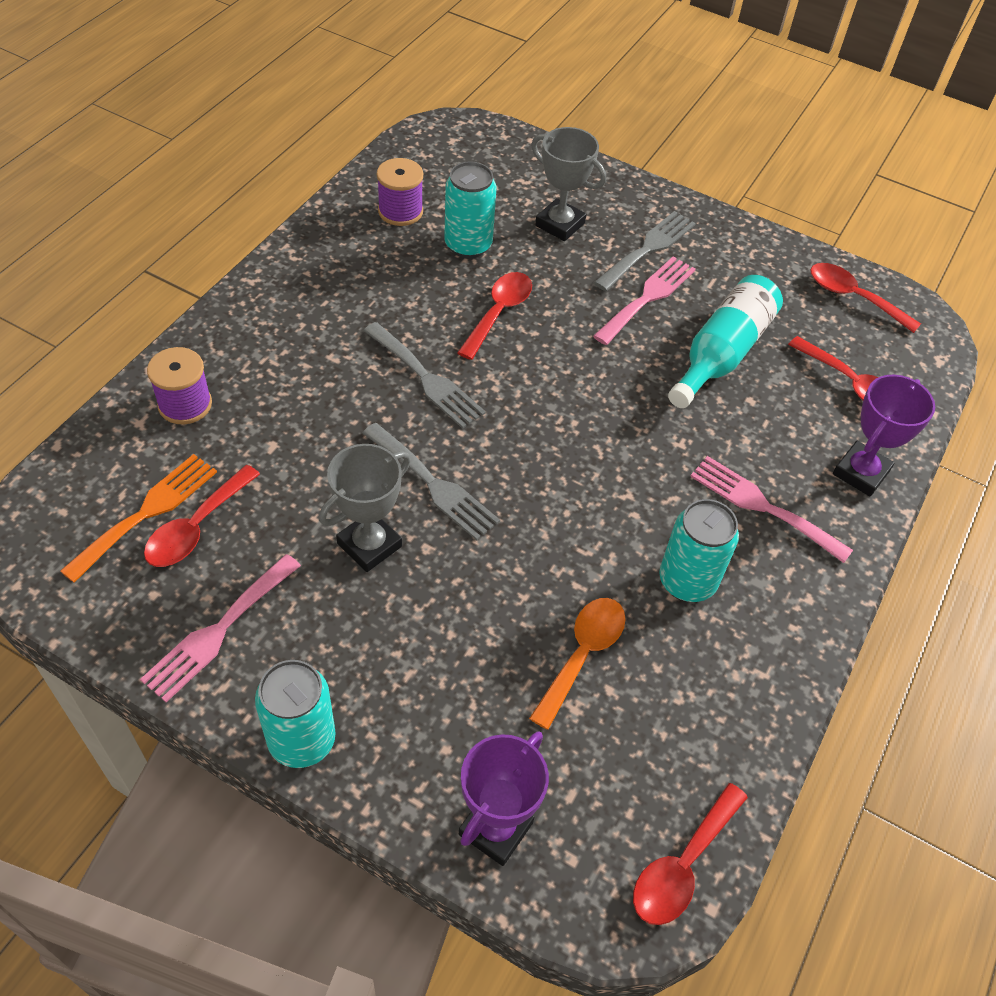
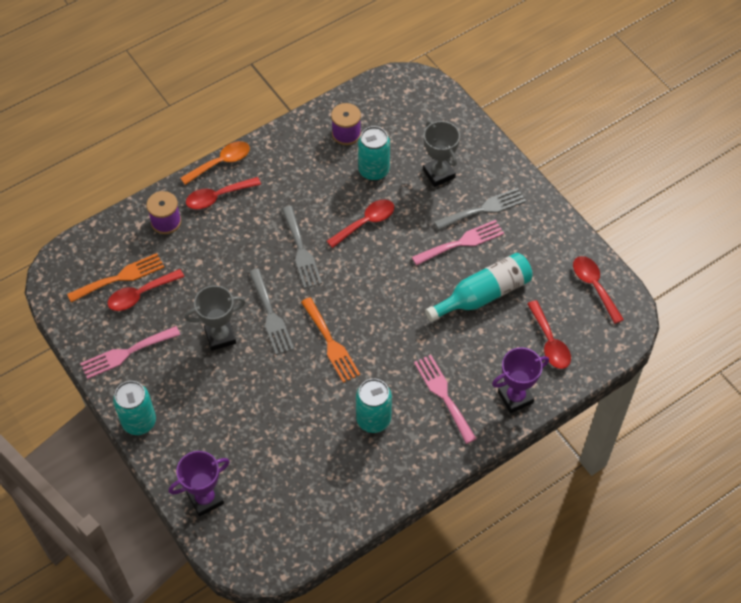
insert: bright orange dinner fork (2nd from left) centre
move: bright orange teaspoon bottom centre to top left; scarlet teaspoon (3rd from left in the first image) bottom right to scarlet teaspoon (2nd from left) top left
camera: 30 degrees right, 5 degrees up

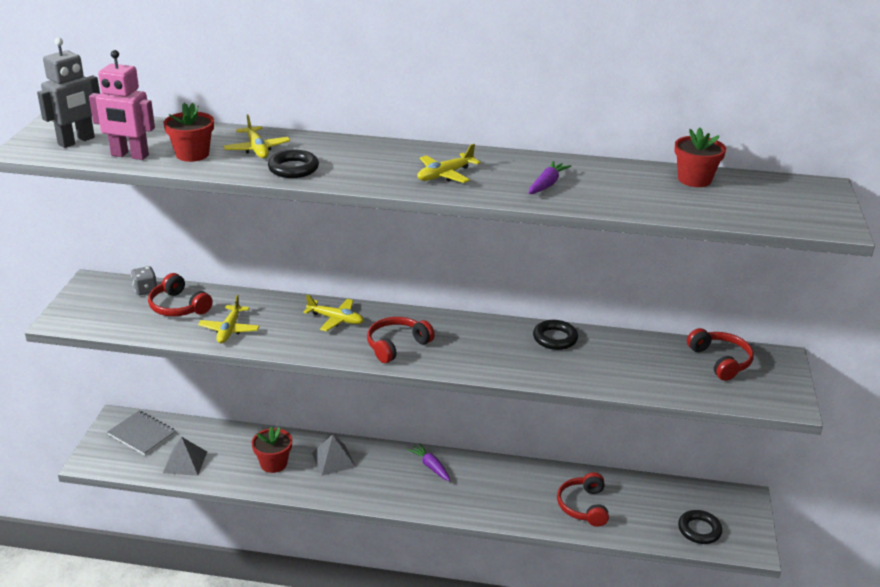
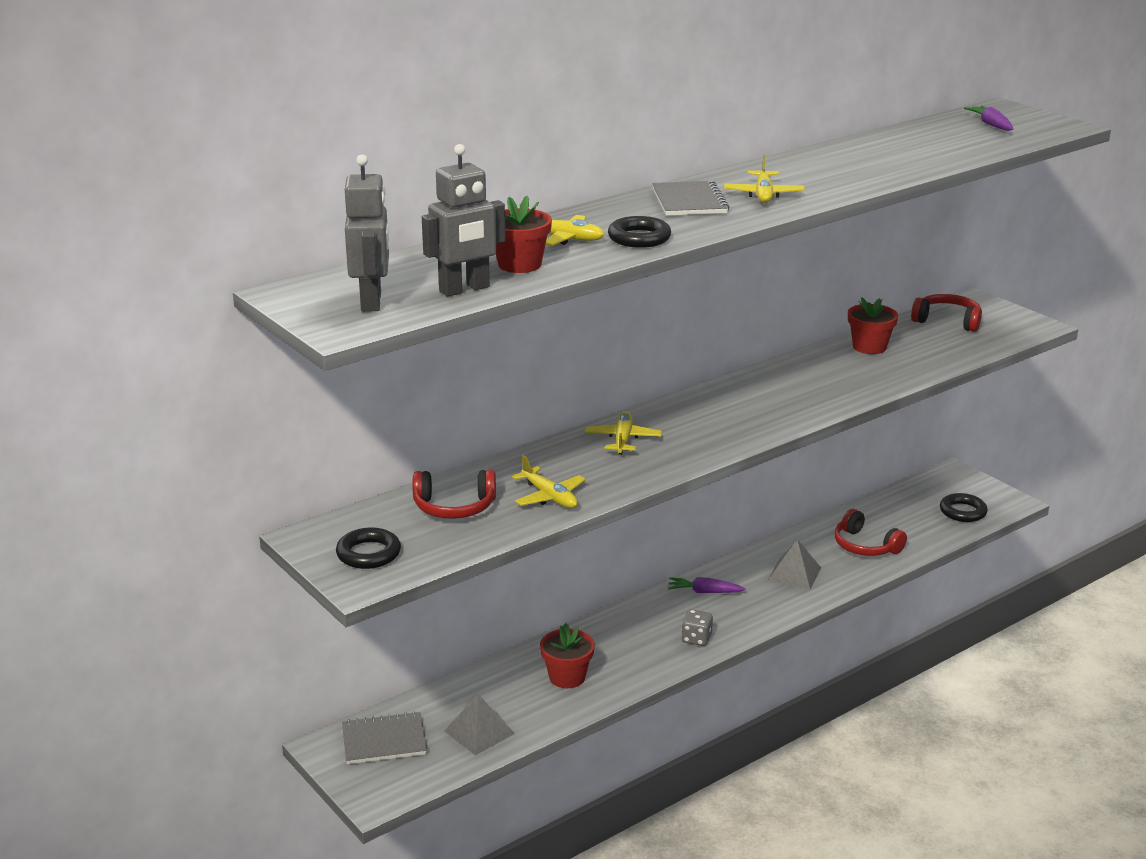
delete: scarlet headset (2nd from left) centre
insert: ash-grey notebook (2nd from left) top centre
move: ash-grey game die middle left to bottom centre; ash-grey pyramid shape (2nd from left) bottom centre to middle right; royal purple carrot (2nd from left) top centre to top right; black ring (2nd from left in the first image) centre to black ring (1st from left) middle left; scarlet plant pot (3rd from left) top right to middle right
recolor: rose-pink robot figure top left to ash-grey robot figure (2nd from left) top centre
rotate: golden plane (3rd from left) centre = centre 60 degrees counterclockwise
camera: 45 degrees left, 5 degrees down

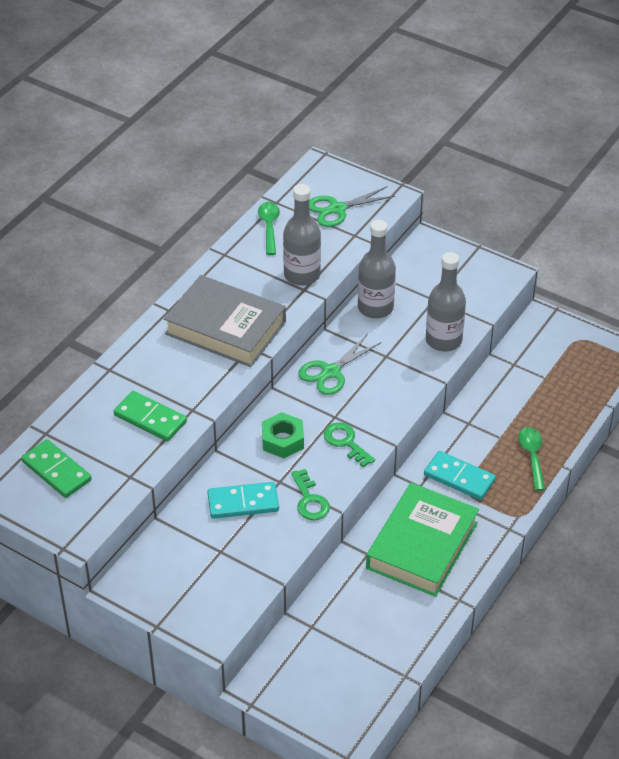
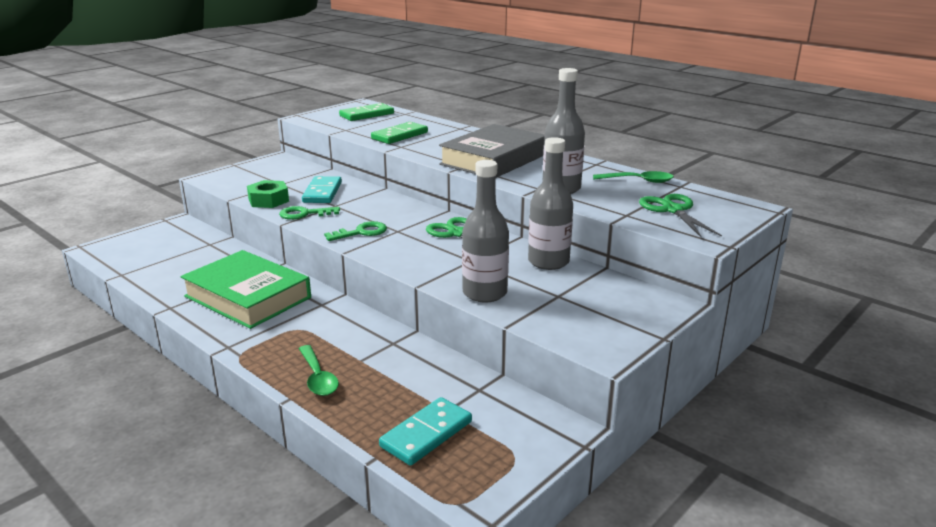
move: leaf-green hex nut centre to middle left; aqua domino piece (2nd from left) middle right to bottom centre
rotate: leaf-green teaspoon (2nd from left in the first image) middle right = bottom centre 60 degrees clockwise
camera: 100 degrees right, 20 degrees down

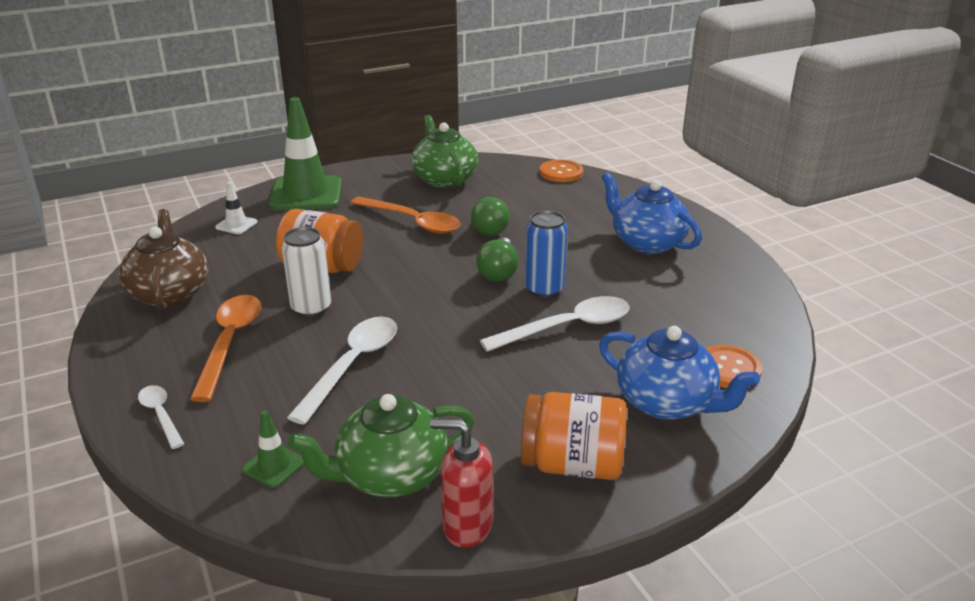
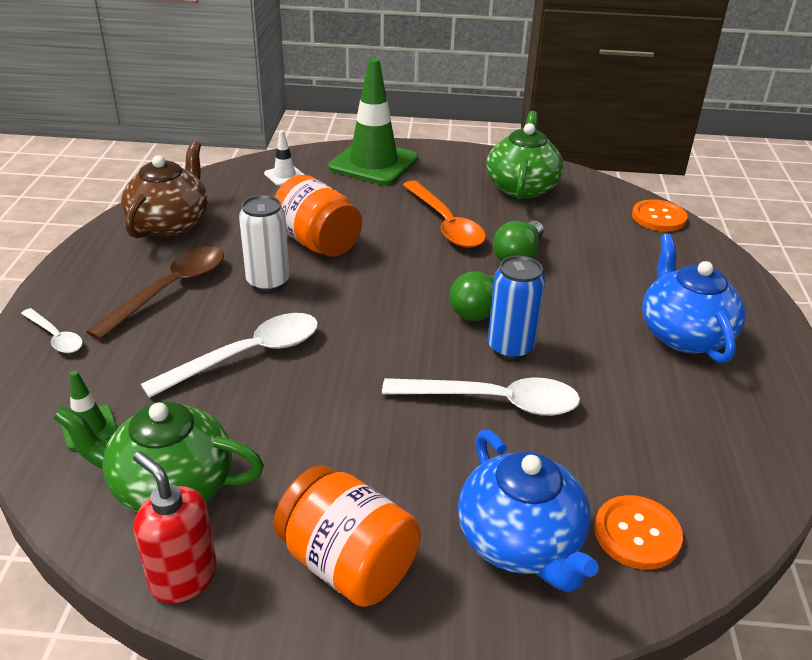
recolor: bright orange teaspoon (1st from left) middle left to russet teaspoon middle left
rotate: pure white teaspoon (1st from left) bottom left = middle left 135 degrees clockwise
camera: 30 degrees right, 5 degrees up

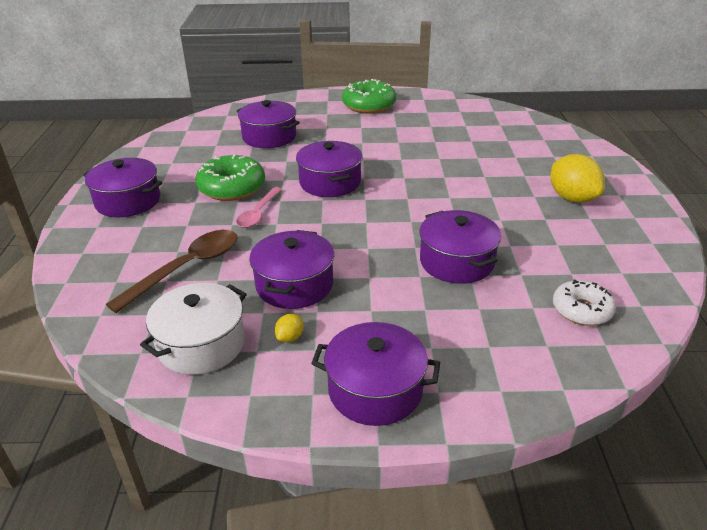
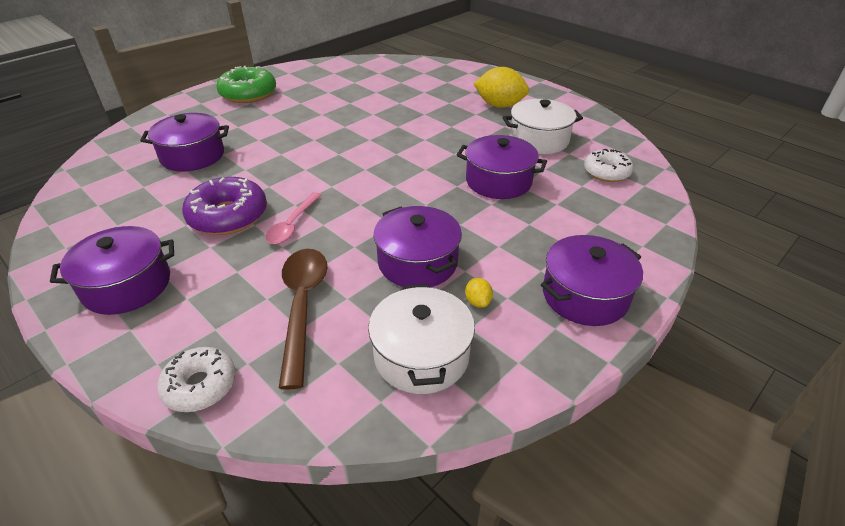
delete: royal purple cooking pot (4th from left) top centre
insert: pure white doughnut (1st from left) bottom left; pure white cooking pot (2nd from left) top centre
recolor: leaf-green doughnut (1st from left) middle left to royal purple doughnut middle left
rotate: rose-pink teaspoon centre = centre 45 degrees clockwise
camera: 45 degrees left, 5 degrees up

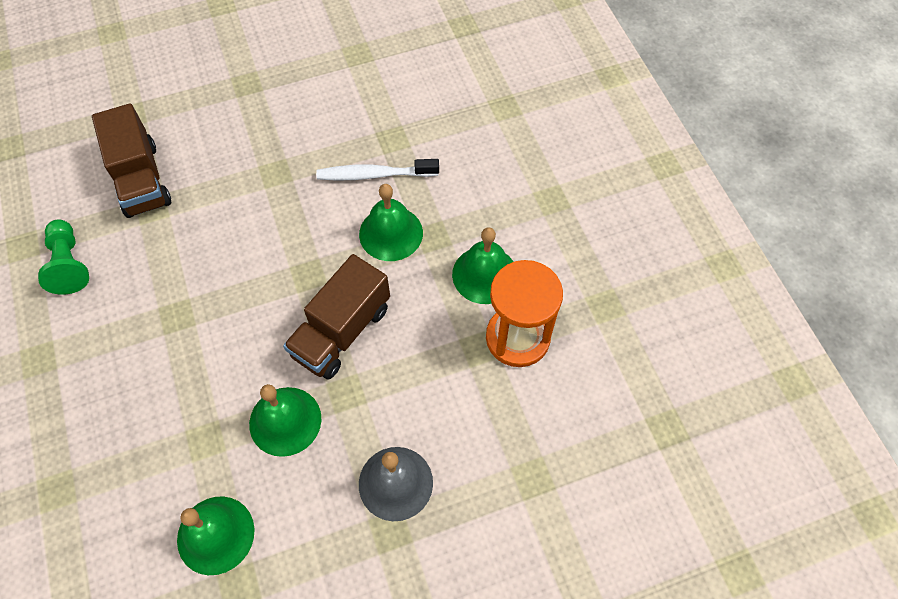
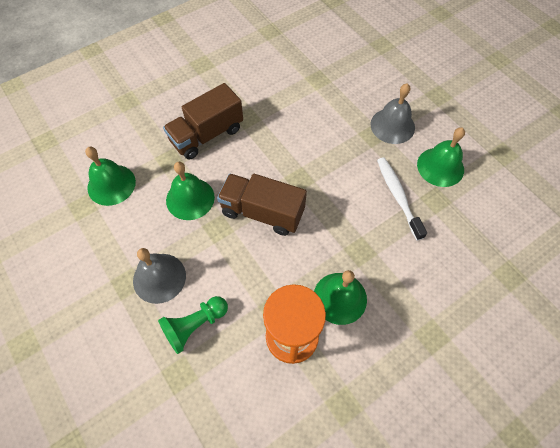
insert: ash-grey bell (2nd from left) top right
move: leaf-green game pawn middle left to bottom centre; russet toy truck (1st from left) top left to top centre; leaf-green bell (3rd from left in the first image) centre to leaf-green bell (4th from left) middle right
camera: 75 degrees right, 0 degrees up

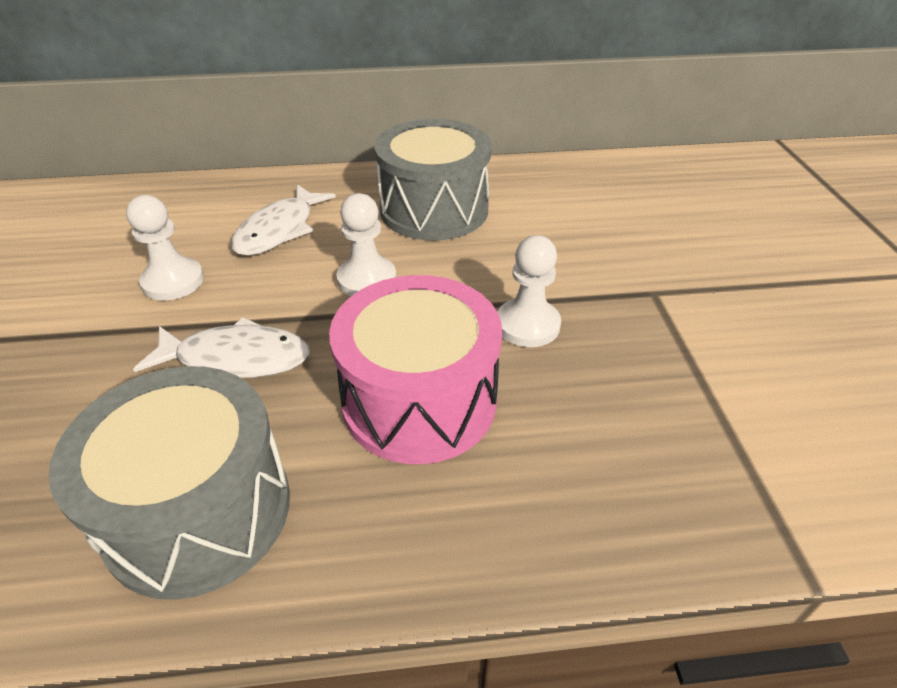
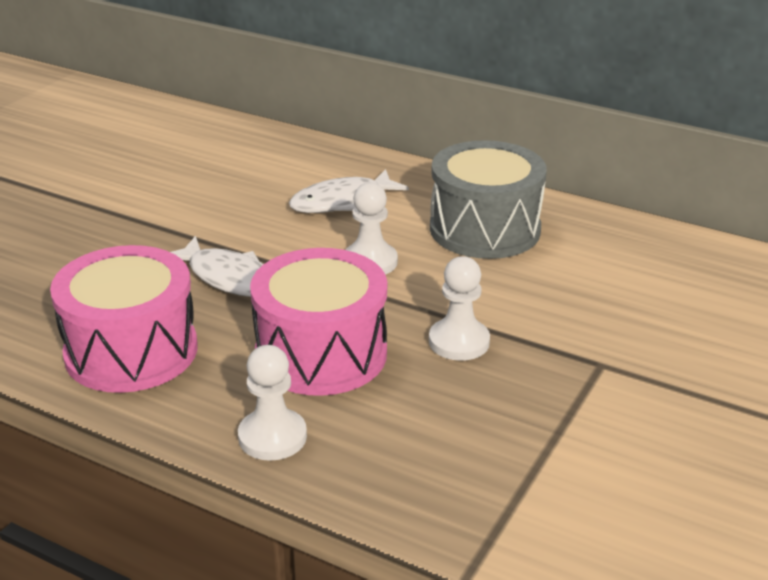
move: pure white game pawn (1st from left) middle left to bottom centre
recolor: ash-grey drum (1st from left) bottom left to rose-pink drum (1st from left) middle left
camera: 35 degrees right, 10 degrees down

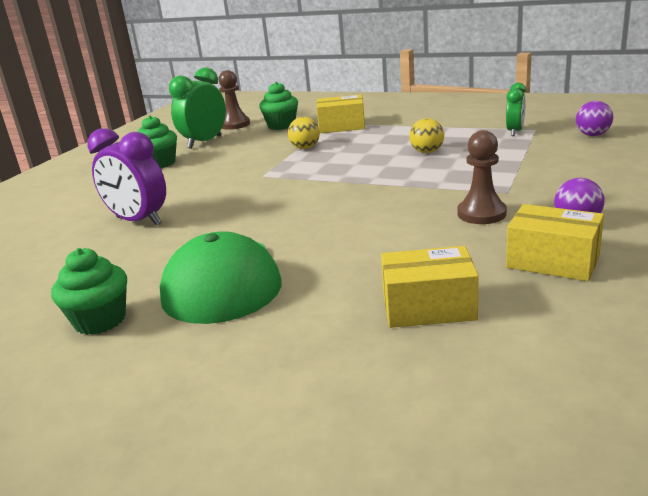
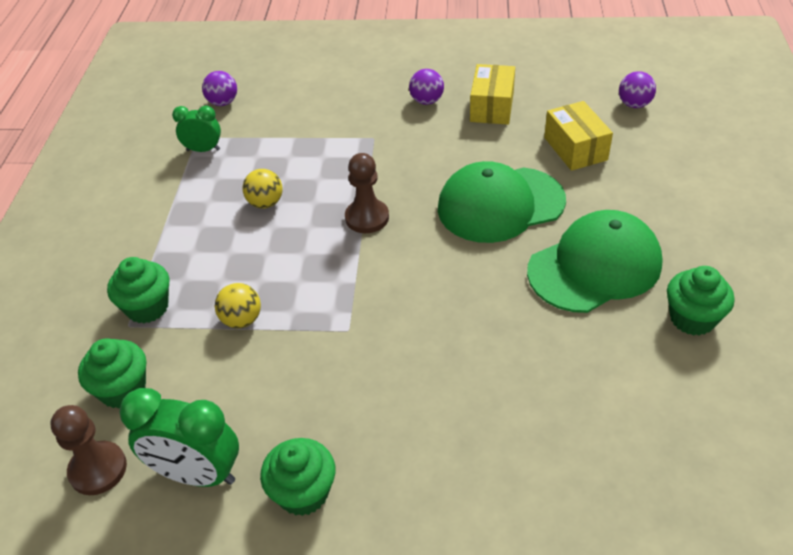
delete: royal purple bedside clock middle left
insert: leaf-green peaked cap (1st from left) centre; royal purple ball (3rd from left) top right
move: russet game pawn (2nd from left) middle right to centre
replace: golden parcel (1st from left) top centre to leaf-green fairy cake (2nd from left) middle left
camera: 110 degrees left, 20 degrees up

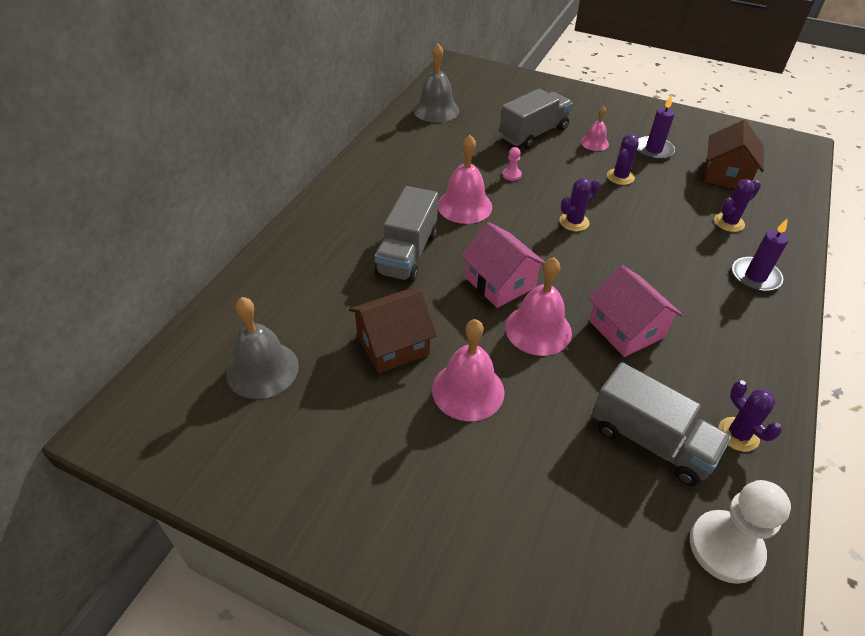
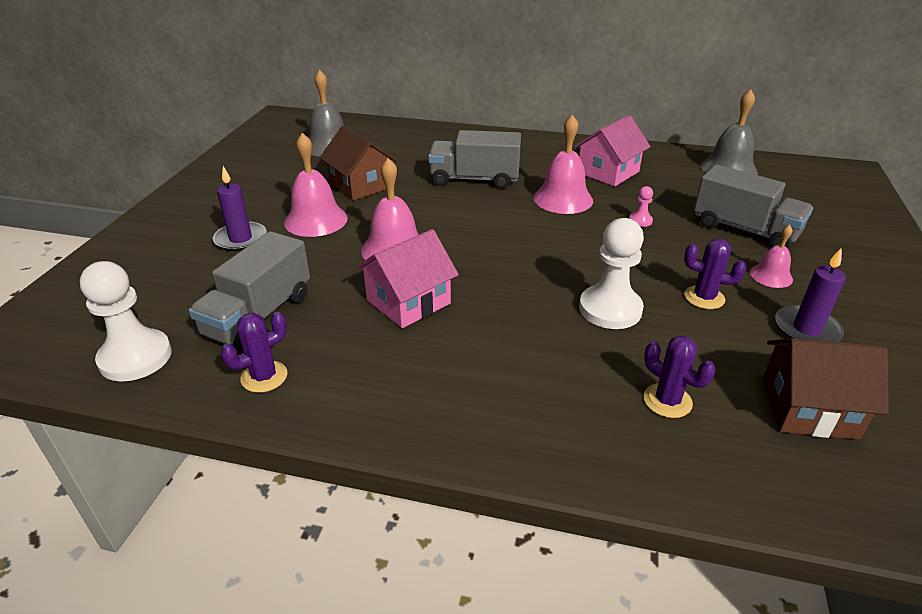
delete: royal purple saguaro cactus (1st from left) top right
insert: pure white game pawn (2nd from left) centre
move: rose-pink cottage (1st from left in the first image) centre to rose-pink cottage (2nd from left) top centre; royal purple wax candle (2nd from left in the first image) middle right to royal purple wax candle (1st from left) middle left
camera: 80 degrees right, 10 degrees down

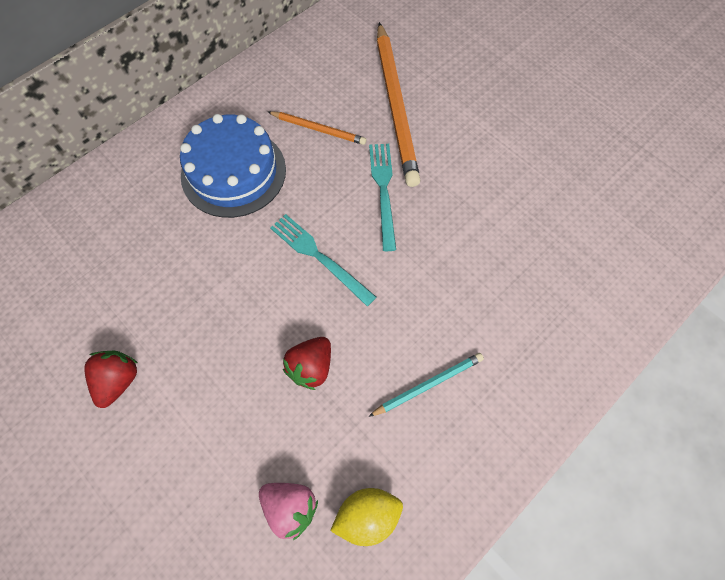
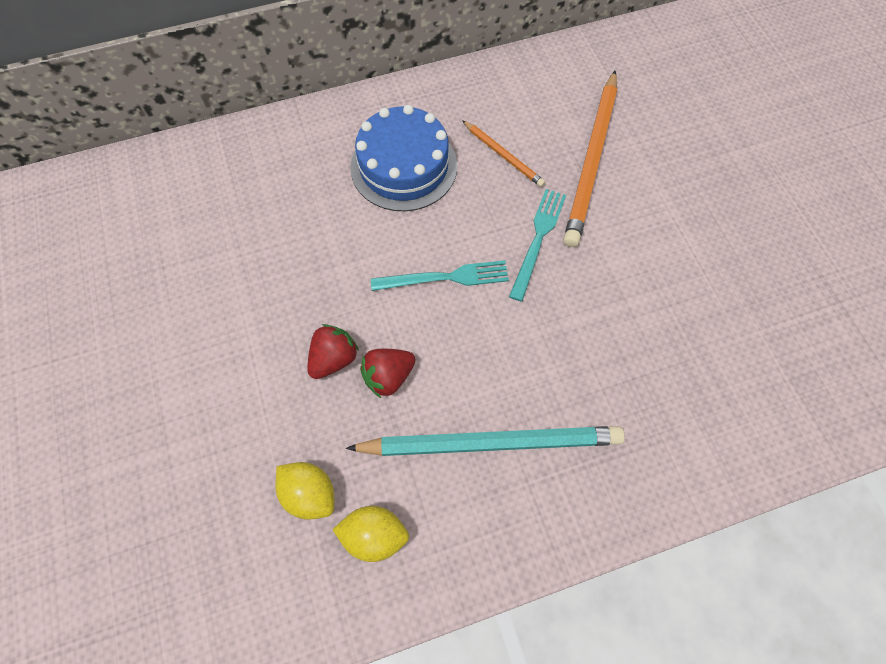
move: scarlet toy strawberry (1st from left) middle left to centre
replace: rose-pink toy strawberry bottom centre to golden lemon (1st from left) bottom centre
rotate: aqua dinner fork (1st from left) centre = centre 105 degrees clockwise
resize: aqua lead pencil centre = centre x2.00
camera: 25 degrees right, 0 degrees up

